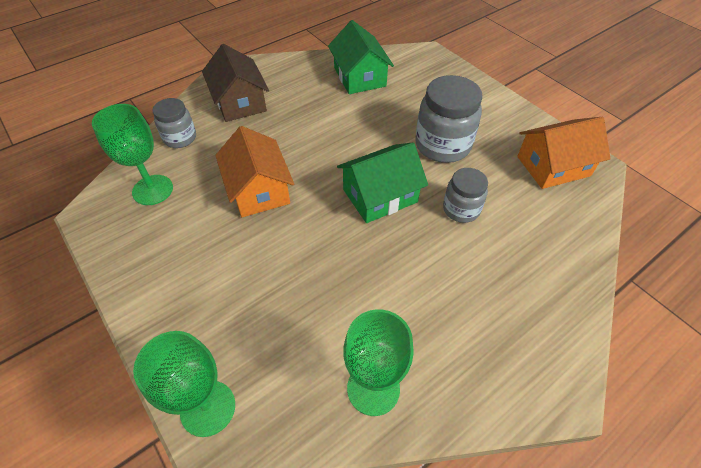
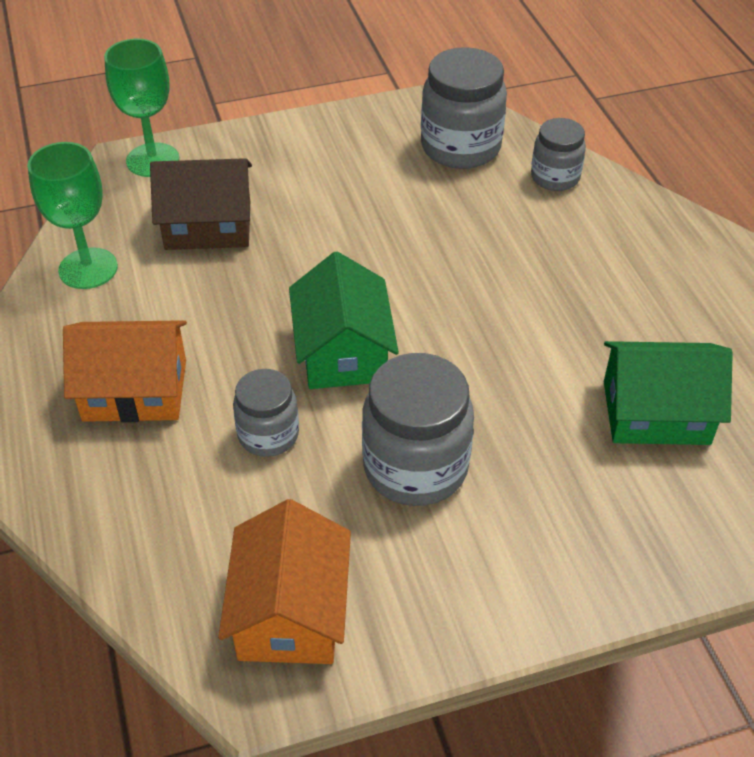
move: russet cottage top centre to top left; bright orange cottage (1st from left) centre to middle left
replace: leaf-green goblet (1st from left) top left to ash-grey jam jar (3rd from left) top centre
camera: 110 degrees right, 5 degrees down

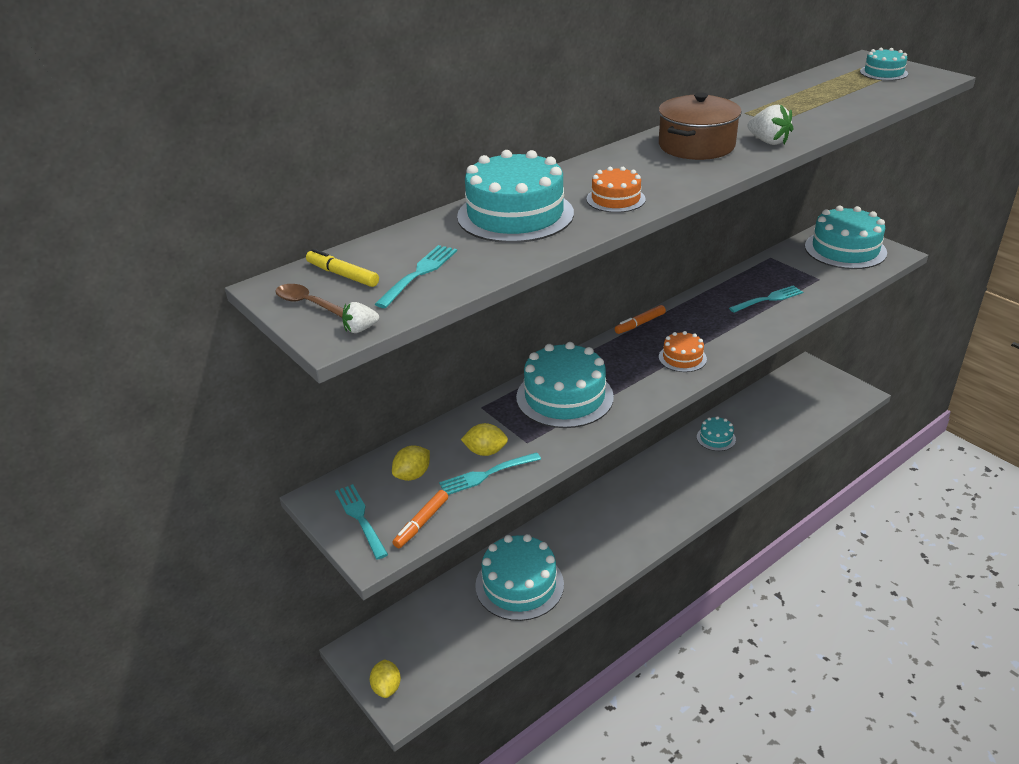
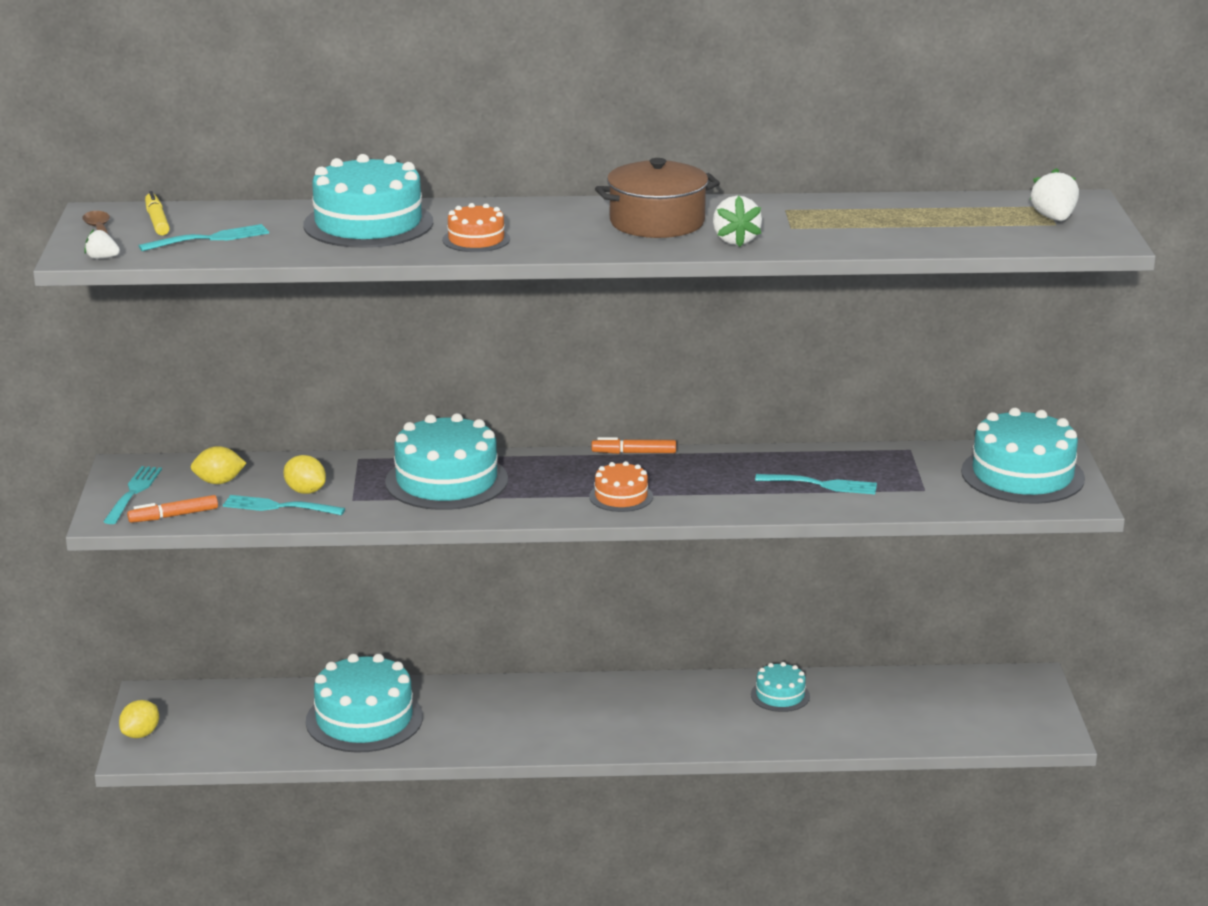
replace: aqua layer cake (6th from left) top right to pure white toy strawberry (3rd from left) top right
camera: 35 degrees right, 10 degrees down

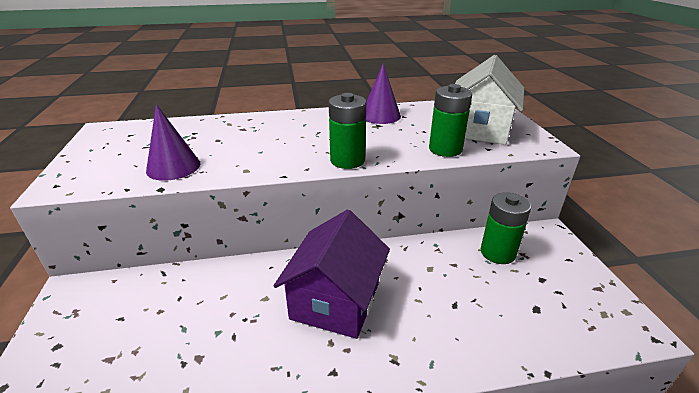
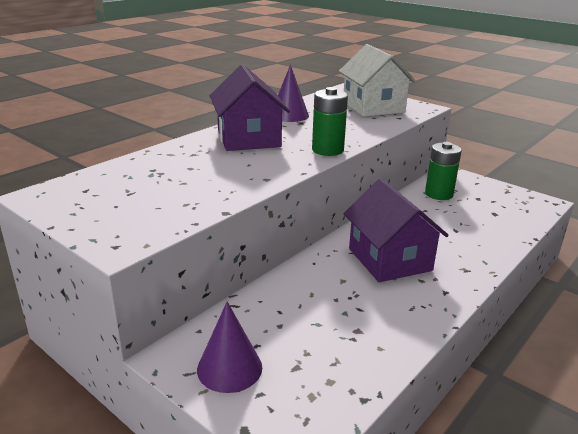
delete: leaf-green AA battery (2nd from left) top centre
insert: royal purple cottage (1st from left) top centre
move: royal purple cone (1st from left) middle left to bottom centre
camera: 40 degrees left, 5 degrees down

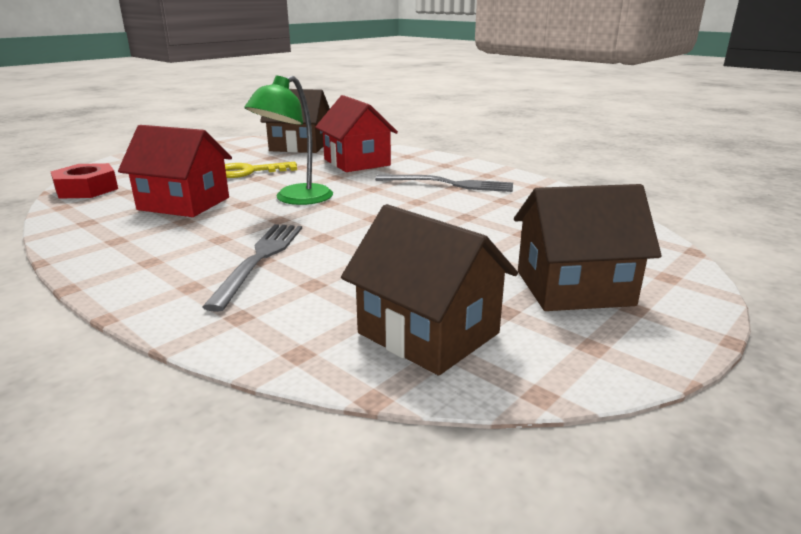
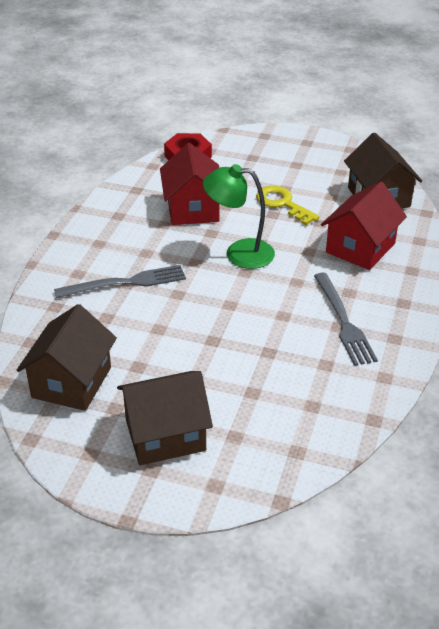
rotate: russet cottage (3rd from left in the first image) middle right = centre 75 degrees counterclockwise
camera: 65 degrees right, 15 degrees up

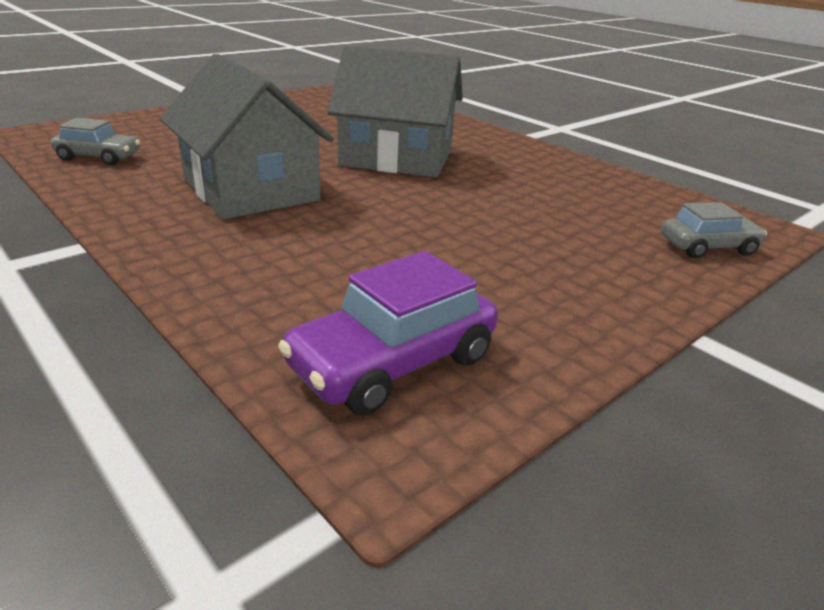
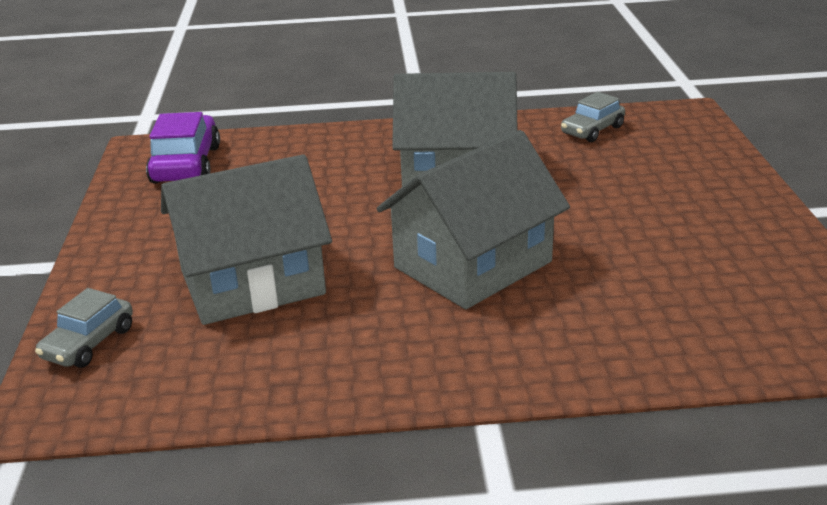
insert: ash-grey cottage (1st from left) middle left
camera: 130 degrees right, 0 degrees up

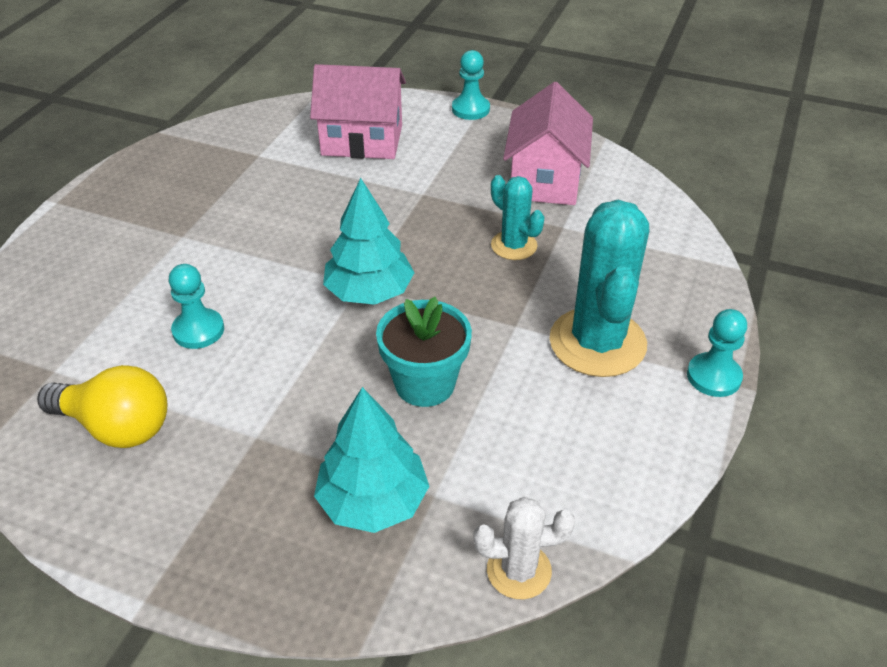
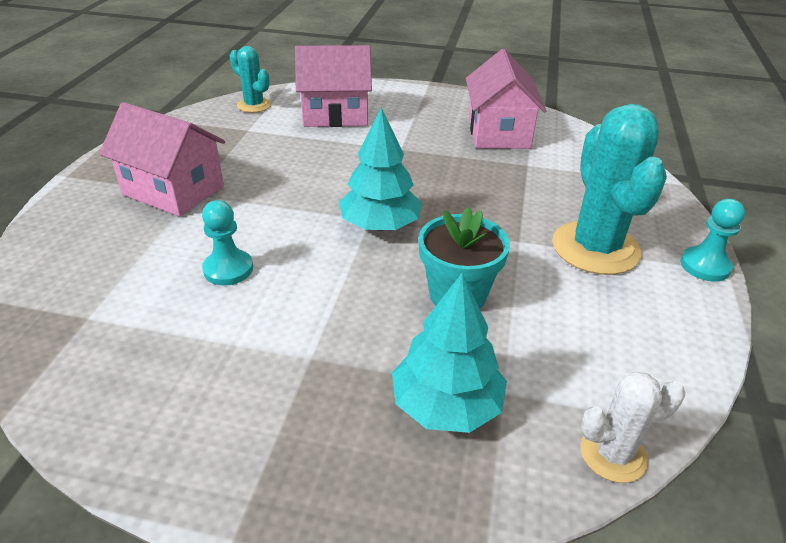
delete: golden light bulb middle left; aqua game pawn (2nd from left) top centre
insert: rose-pink cottage (1st from left) top left
move: aqua saguaro cactus (1st from left) top centre to top left
camera: 10 degrees left, 5 degrees down

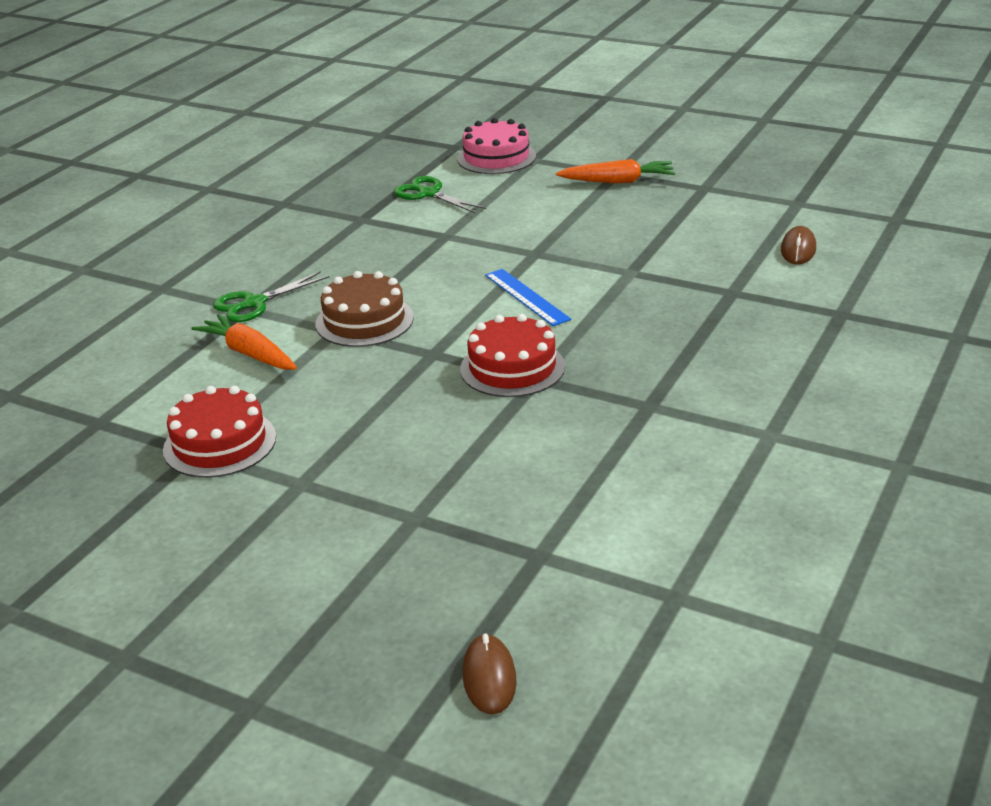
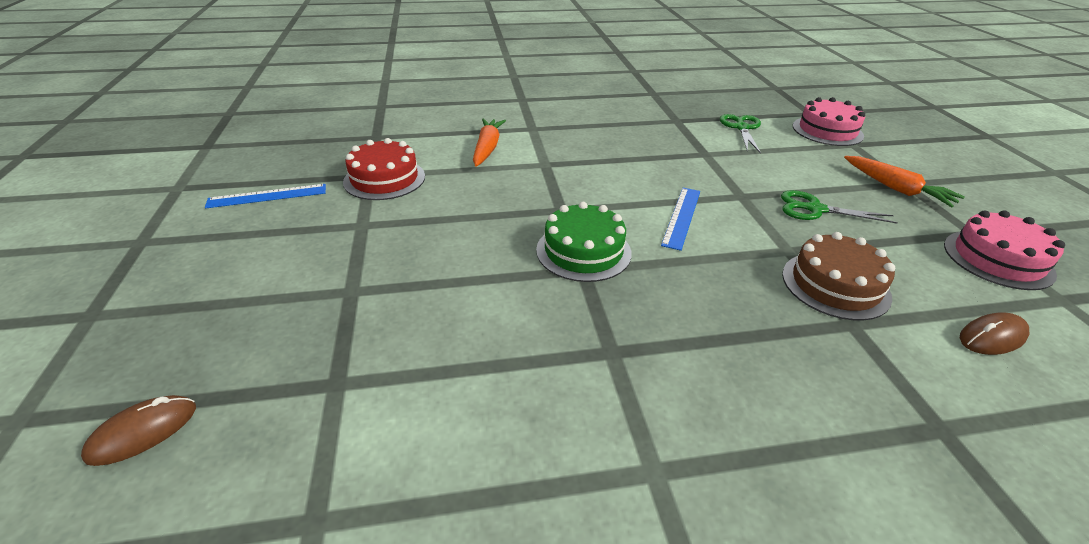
insert: cobalt ruler (1st from left) middle left; rose-pink layer cake (2nd from left) middle right
move: leaf-green shears (1st from left in the first image) middle left to leaf-green shears (2nd from left) middle right; russet layer cake centre to middle right
recolor: scarlet layer cake (2nd from left) centre to leaf-green layer cake centre
camera: 50 degrees right, 5 degrees up

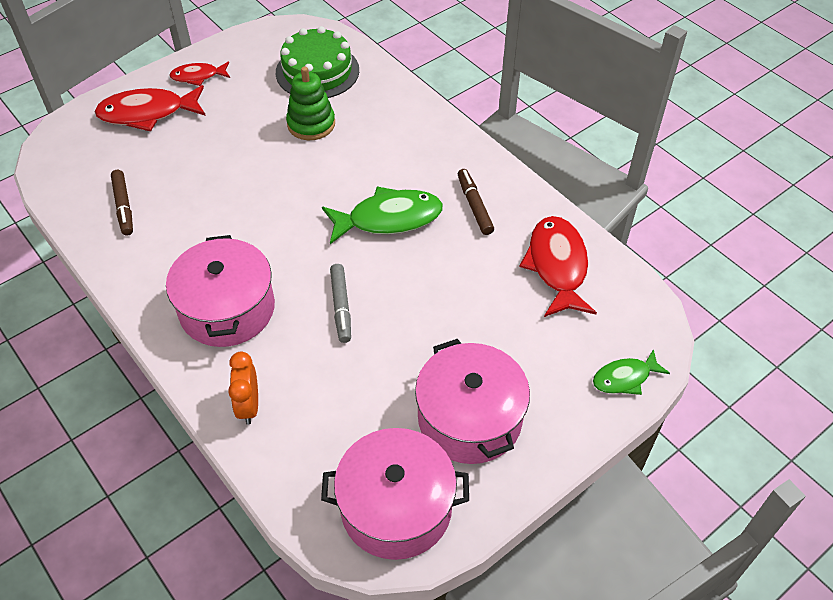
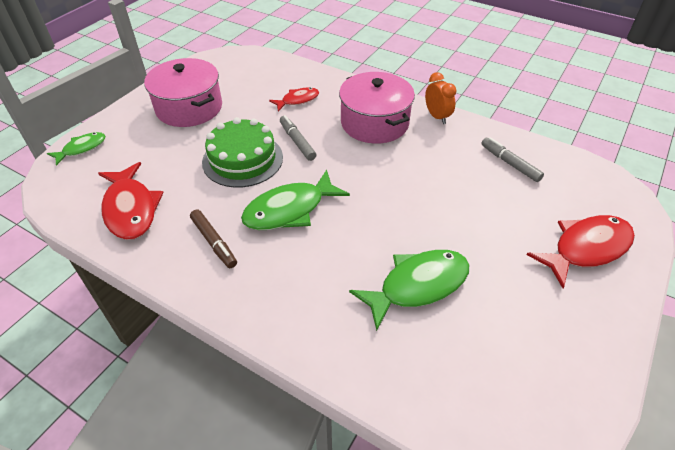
delete: rose-pink cooking pot (2nd from left) bottom centre
move: scarlet fish (2nd from left) top left to top centre; bright orange bedside clock middle left to top centre; leaf-green layer cake top centre to centre
replace: leaf-green ring stacker top centre to leaf-green fish (3rd from left) centre
recolor: russet felt pen (1st from left) middle left to ash-grey felt pen (2nd from left) middle right
camera: 160 degrees right, 5 degrees down

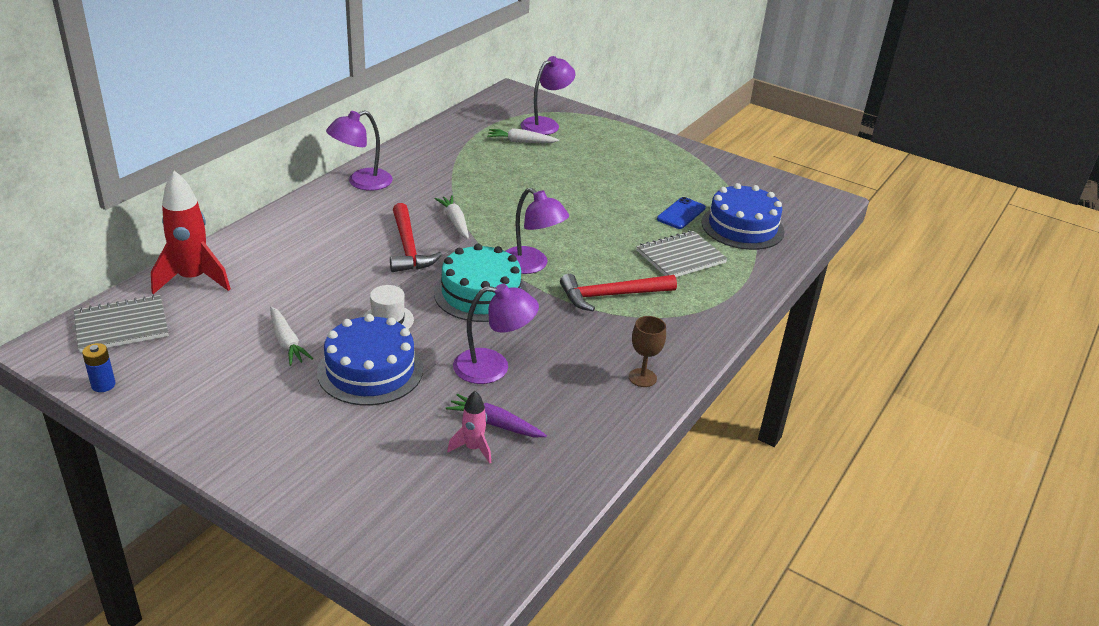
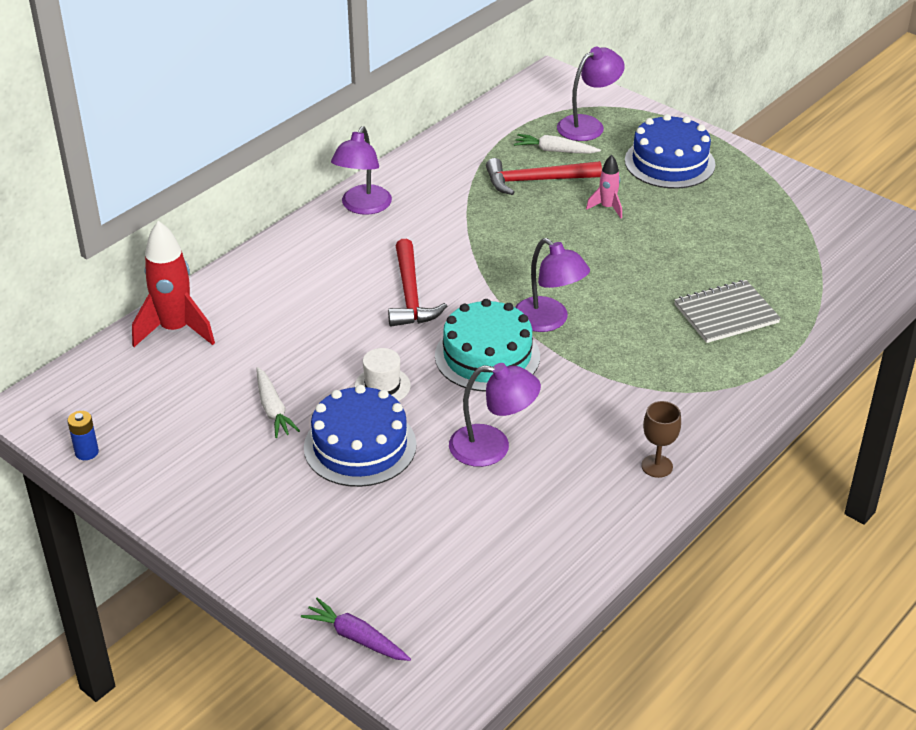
delete: ash-grey notebook (1st from left) middle left; pure white carrot (2nd from left) centre; cobalt phone centre
move: royal purple carrot centre to bottom centre; rose-pink spaceship bottom centre to top centre; scarlet claw hammer (2nd from left) centre to top centre; cobalt layer cake (2nd from left) middle right to top right
rotate: royal purple desk lamp (1st from left) top left = top centre 45 degrees counterclockwise
camera: 10 degrees right, 5 degrees up

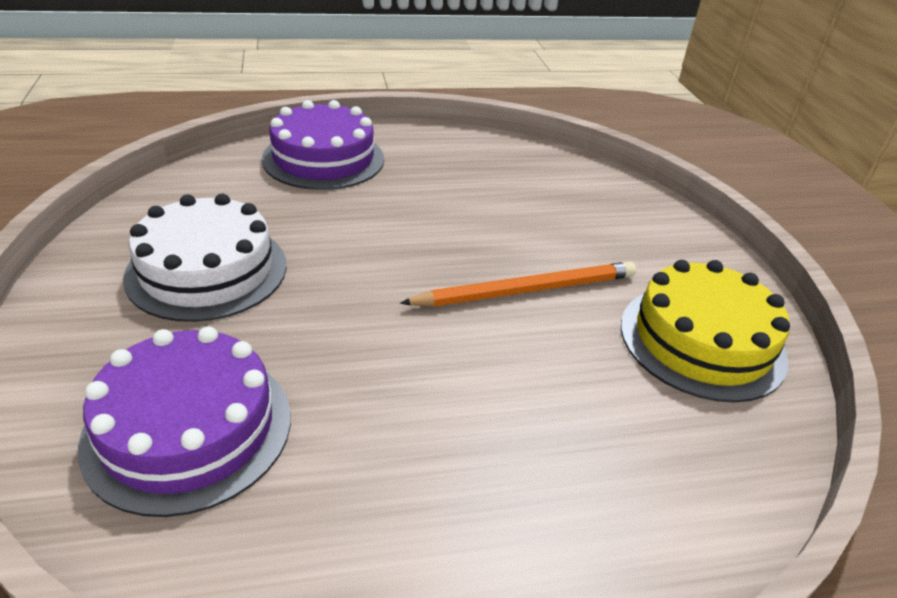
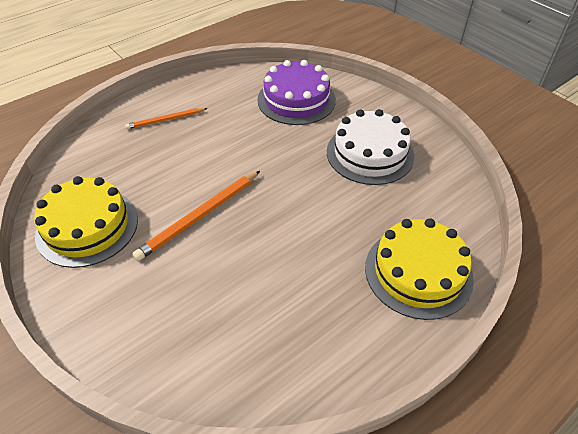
insert: bright orange lead pencil (1st from left) top left
recolor: royal purple layer cake (2nd from left) top centre to golden layer cake (2nd from left) middle right
camera: 155 degrees right, 10 degrees up

